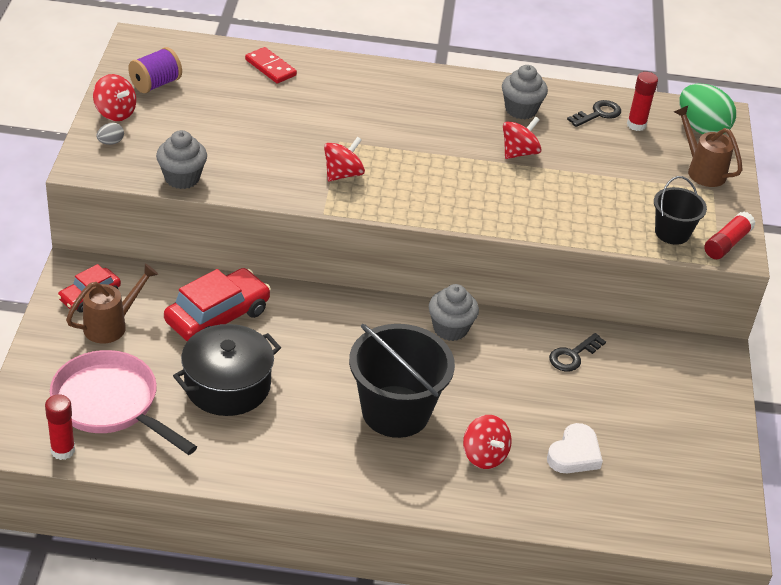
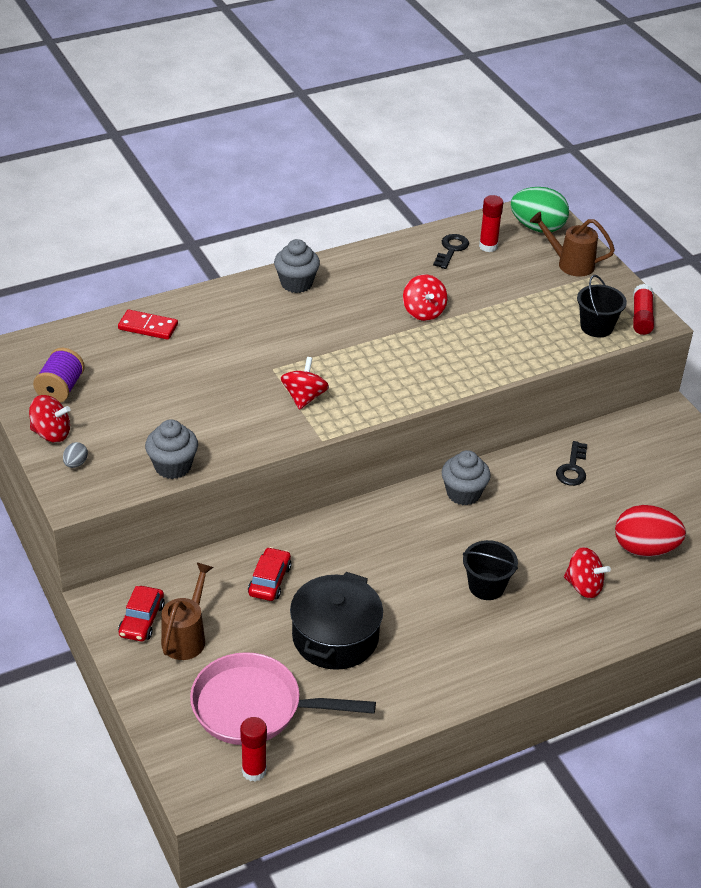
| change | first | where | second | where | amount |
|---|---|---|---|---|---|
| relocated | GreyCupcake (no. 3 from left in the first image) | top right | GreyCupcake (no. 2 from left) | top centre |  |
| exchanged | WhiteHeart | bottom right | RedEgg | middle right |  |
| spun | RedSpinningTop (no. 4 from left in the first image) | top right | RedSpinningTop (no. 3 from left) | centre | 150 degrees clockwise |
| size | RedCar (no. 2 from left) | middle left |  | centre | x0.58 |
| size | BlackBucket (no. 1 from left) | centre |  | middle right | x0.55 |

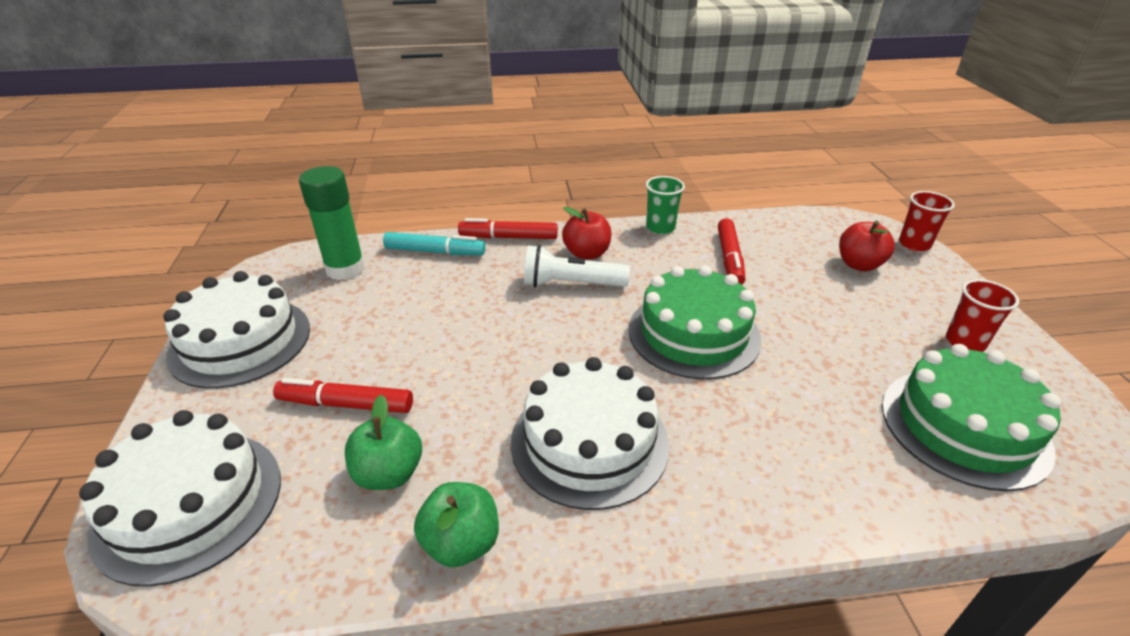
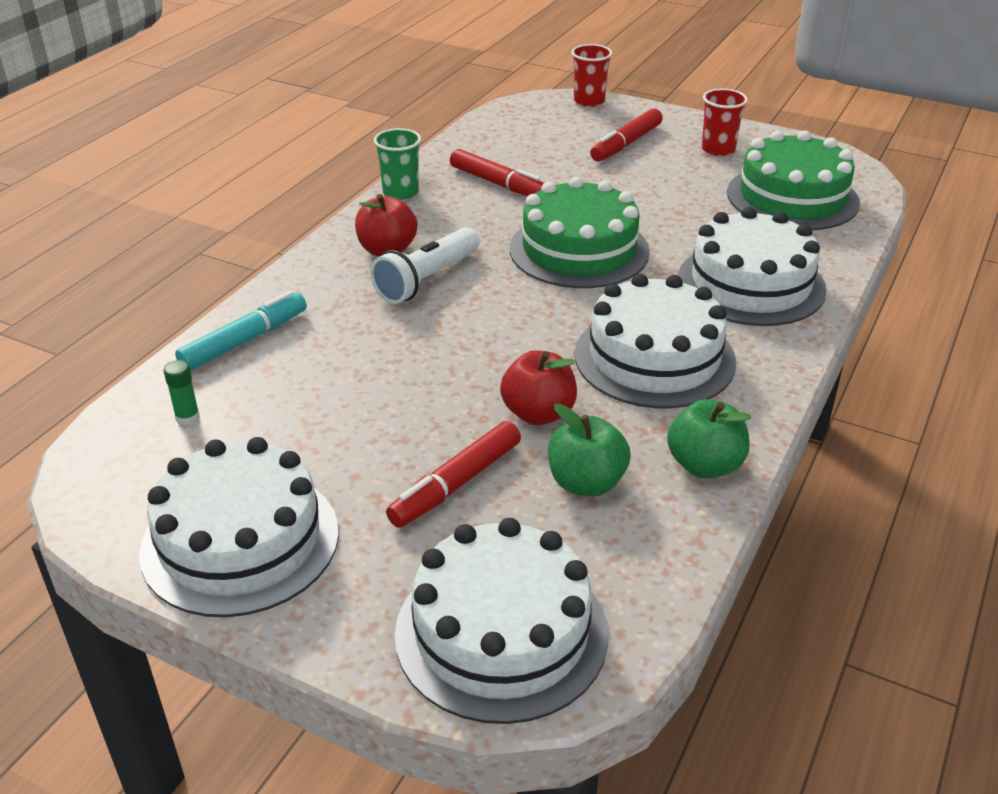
| change | first | where | second | where | amount |
|---|---|---|---|---|---|
| appeared |  |  | WhiteCake (no. 4 from left) | middle right |  |
| relocated | RedMarker (no. 2 from left in the first image) | centre | RedMarker (no. 3 from left) | top centre |  |
| relocated | RedApple (no. 2 from left) | middle right |  | centre |  |
| size | GreenGlueStick | middle left |  | middle left | x0.41 |

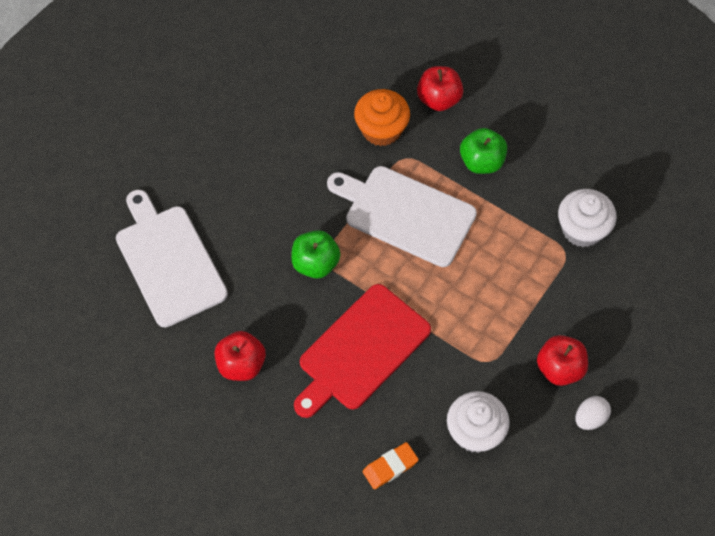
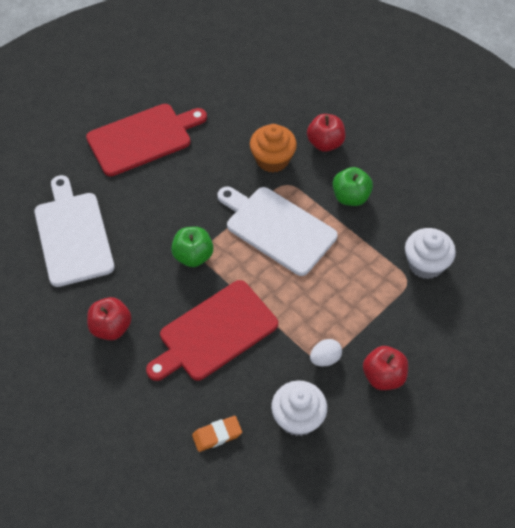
| change | first | where | second | where | amount |
|---|---|---|---|---|---|
| appeared |  |  | RedCuttingBoard (no. 1 from left) | top left |  |
| relocated | WhiteEgg | bottom right |  | bottom centre |  |

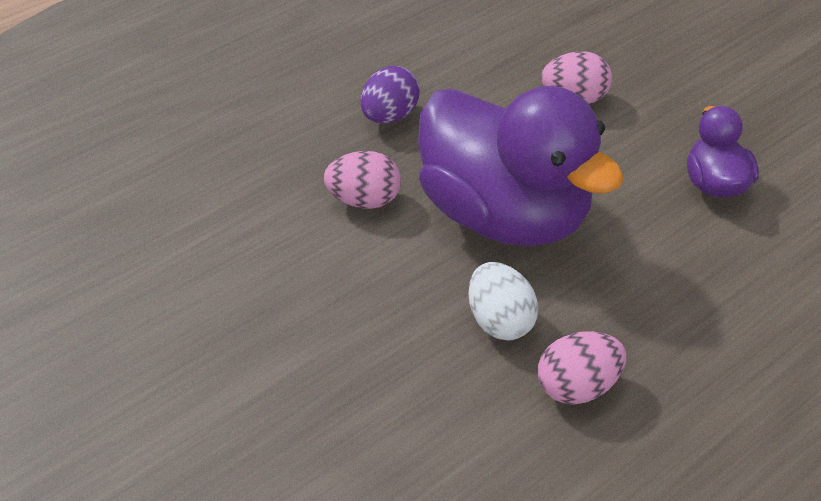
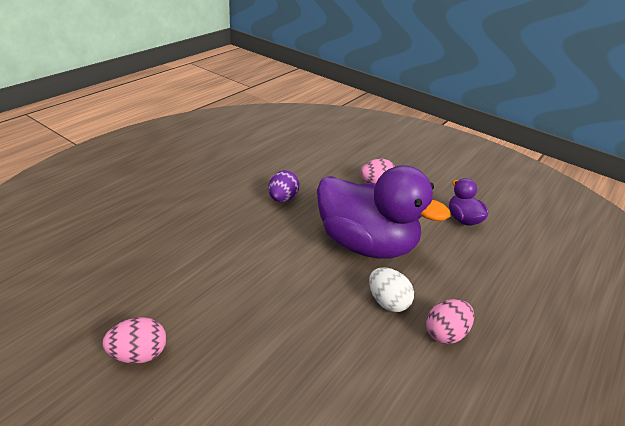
| change | first | where | second | where | amount |
|---|---|---|---|---|---|
| relocated | PinkEgg (no. 1 from left) | centre |  | bottom left |  |

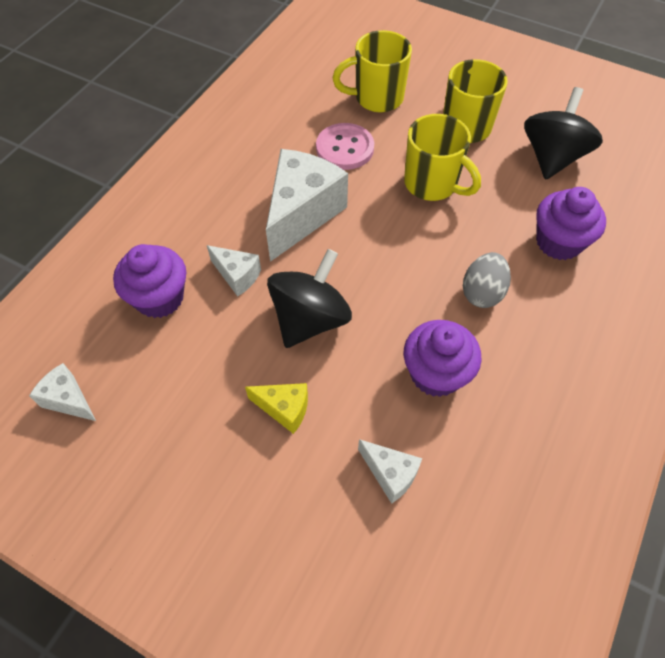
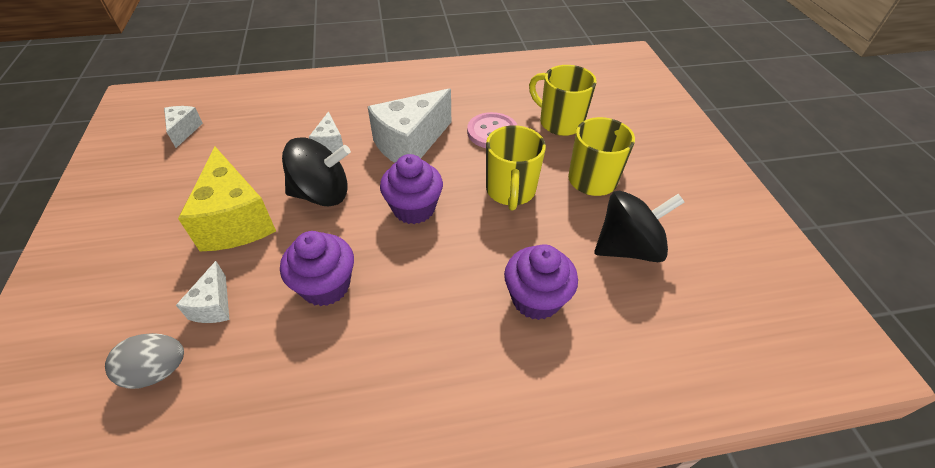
| change | first | where | second | where | amount |
|---|---|---|---|---|---|
| relocated | PurpleCupcake (no. 1 from left in the first image) | middle left | PurpleCupcake (no. 2 from left) | centre |  |
| relocated | GreyEgg | middle right |  | bottom left |  |
| spun | WhiteCheese (no. 3 from left in the first image) | top centre | WhiteCheese (no. 4 from left) | top centre | 150 degrees clockwise |
| size | YellowCheese | centre |  | middle left | x2.01 |

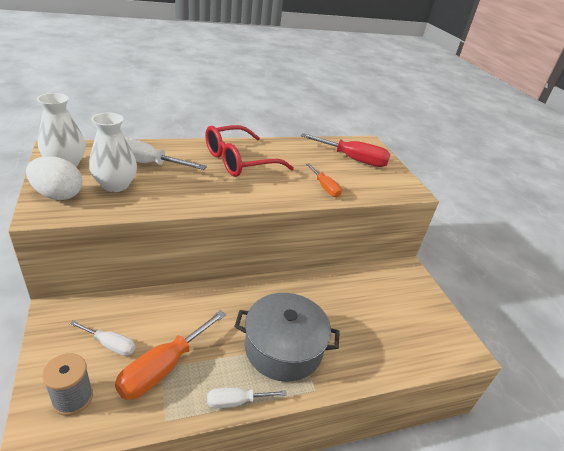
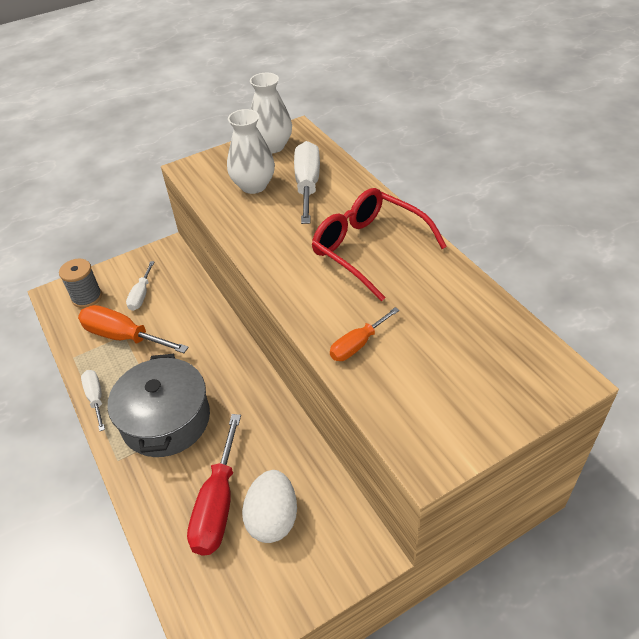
| change | first | where | second | where | amount |
|---|---|---|---|---|---|
| relocated | WhiteEgg | middle left |  | bottom centre |  |
| relocated | RedScrewdriver | top centre |  | bottom centre |  |

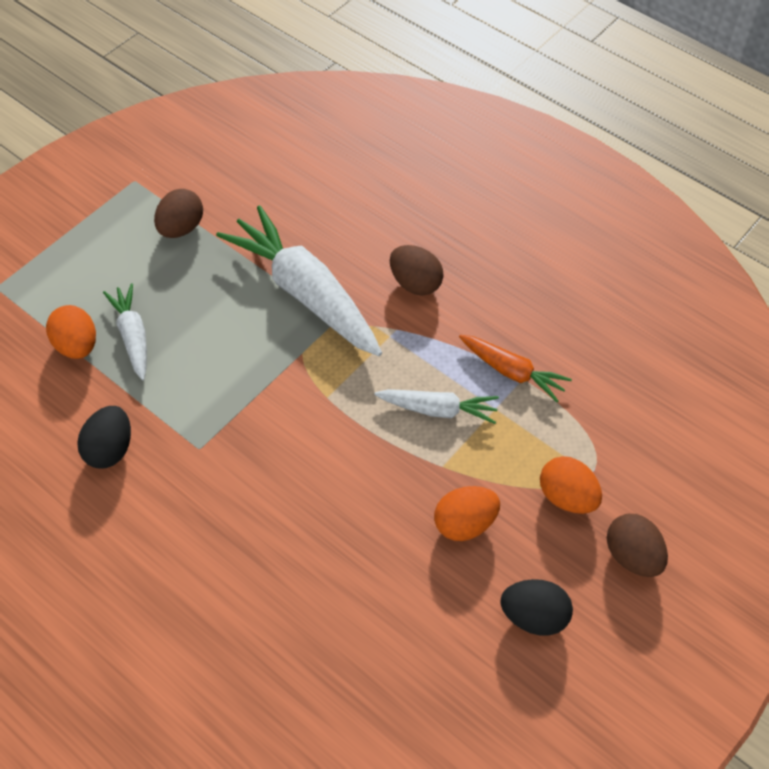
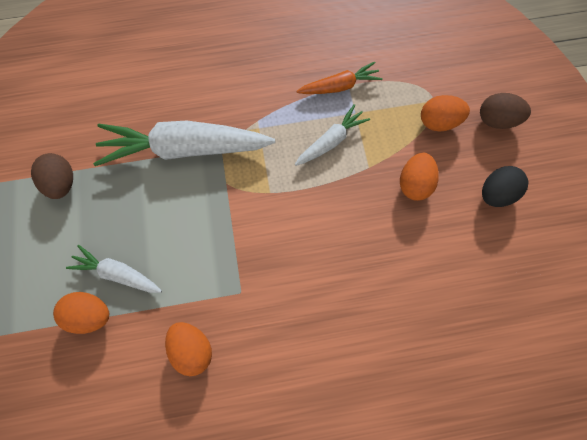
| change | first | where | second | where | amount |
|---|---|---|---|---|---|
| missing | BrownEgg (no. 2 from left) | centre |  |  |  |
| colour | BlackEgg (no. 1 from left) | middle left | OrangeEgg (no. 2 from left) | bottom left |  |

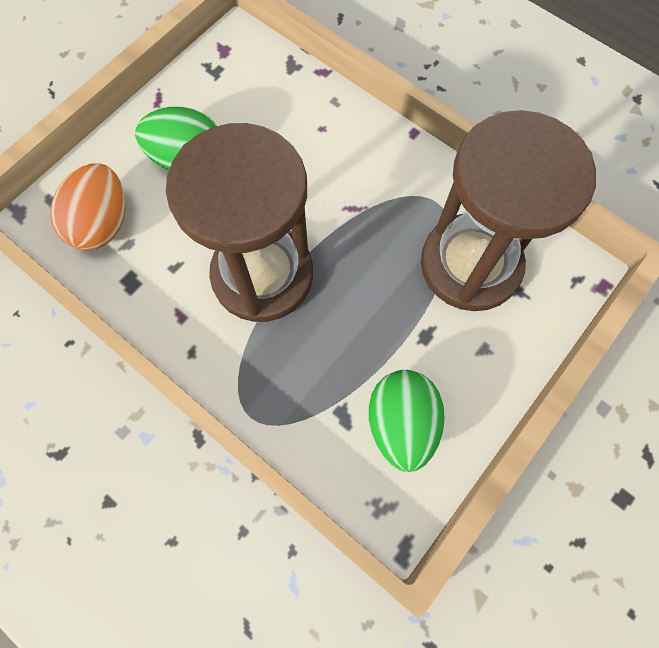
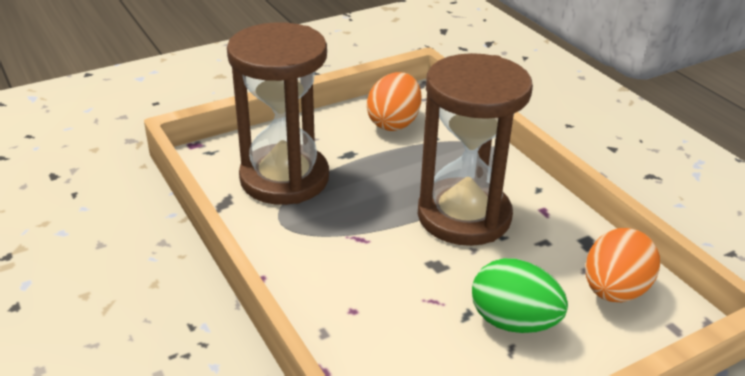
| change | first | where | second | where | amount |
|---|---|---|---|---|---|
| colour | GreenEgg (no. 2 from left) | centre | OrangeEgg (no. 1 from left) | top centre |  |

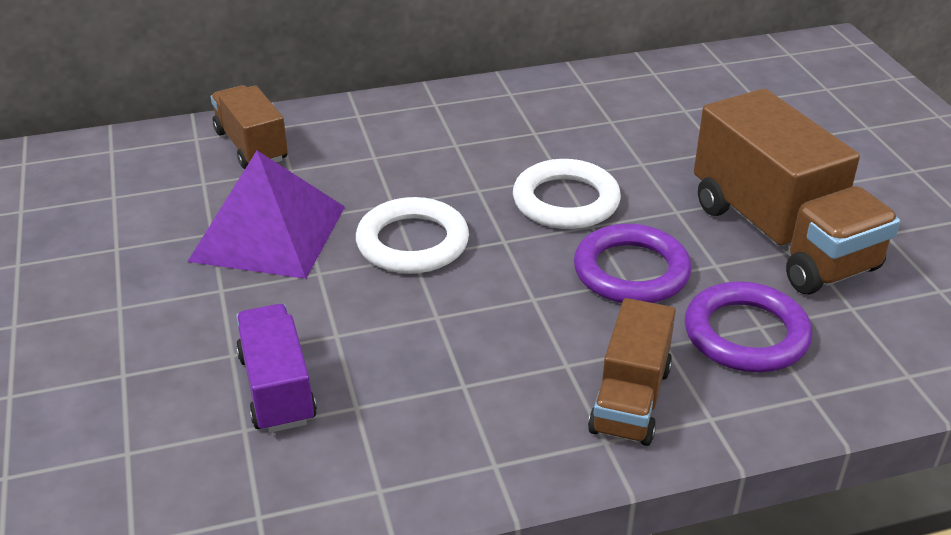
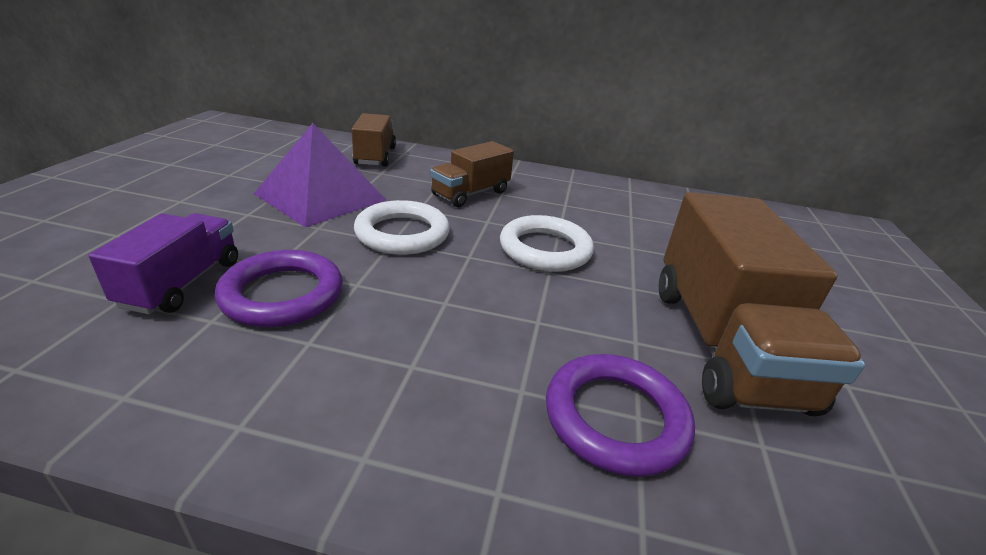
| change | first | where | second | where | amount |
|---|---|---|---|---|---|
| relocated | PurpleRing (no. 1 from left) | centre |  | middle left |  |
| relocated | BrownTruck (no. 2 from left) | bottom centre |  | top centre |  |

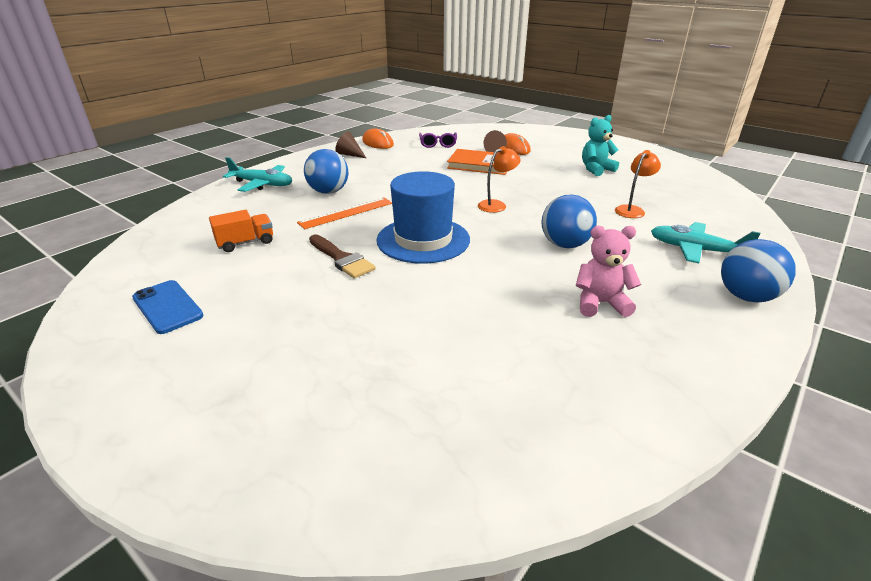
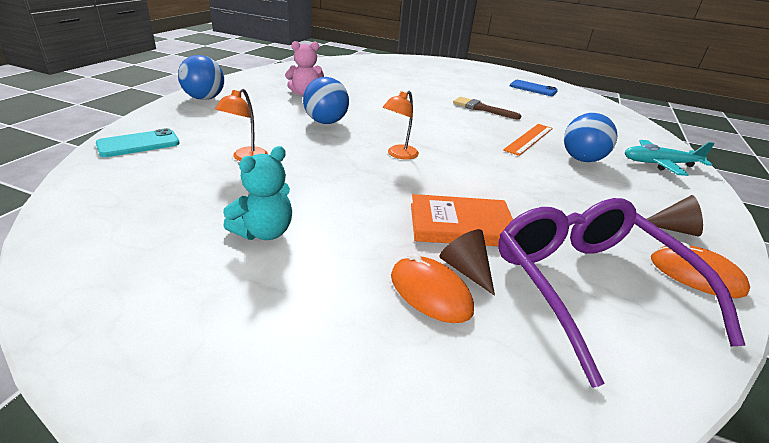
| change | first | where | second | where | amount |
|---|---|---|---|---|---|
| missing | OrangeTruck | middle left |  |  |  |
| missing | BlueHat | centre |  |  |  |
| missing | TurquoisePlane (no. 2 from left) | middle right |  |  |  |
| appeared |  |  | TurquoisePhone | top left |  |
| size | PurpleGlasses | top centre |  | middle right | x2.21 |

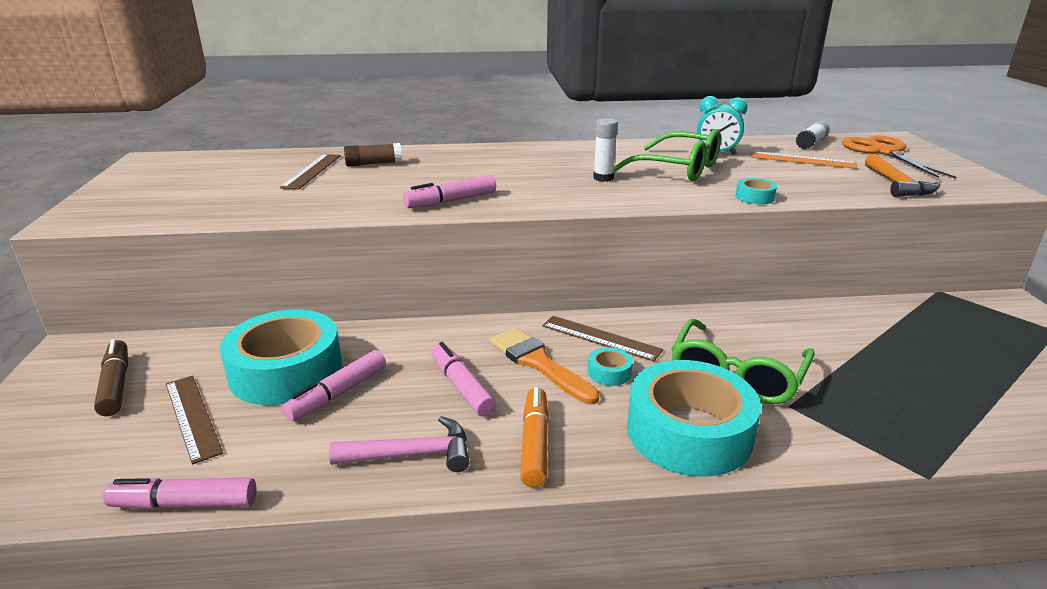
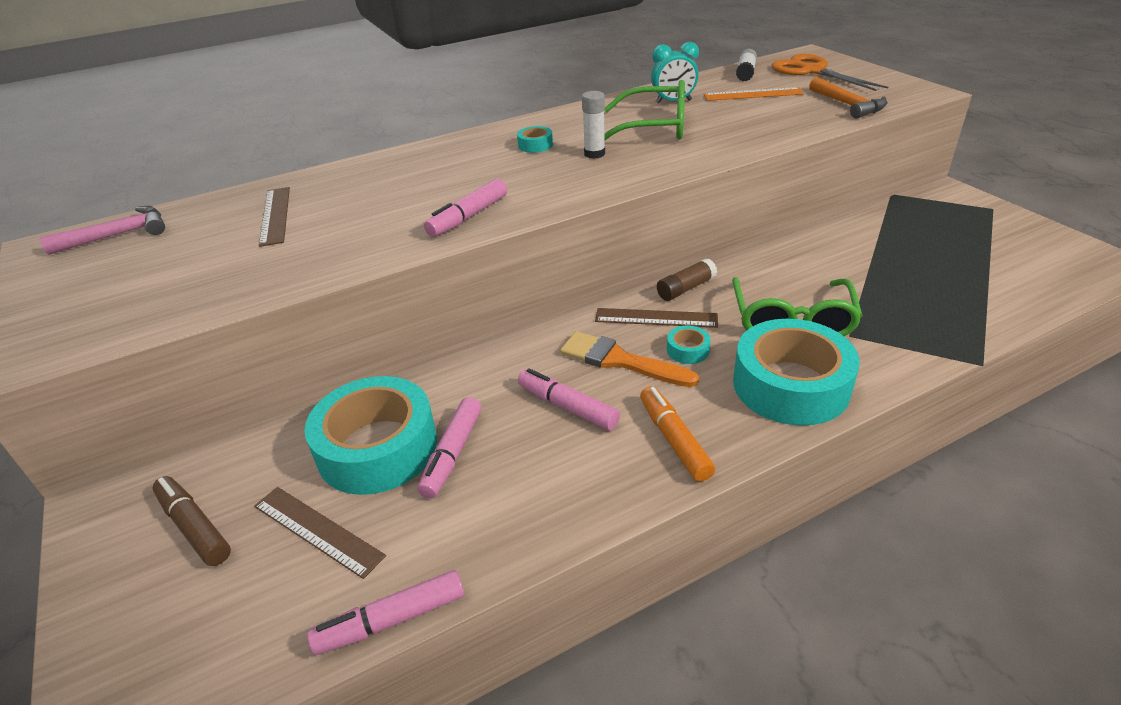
| change | first | where | second | where | amount |
|---|---|---|---|---|---|
| relocated | PinkHammer | bottom centre |  | top left |  |
| relocated | BrownGlueStick | top centre |  | centre |  |
| relocated | TurquoiseTape (no. 4 from left in the first image) | top right | TurquoiseTape (no. 2 from left) | top centre |  |

